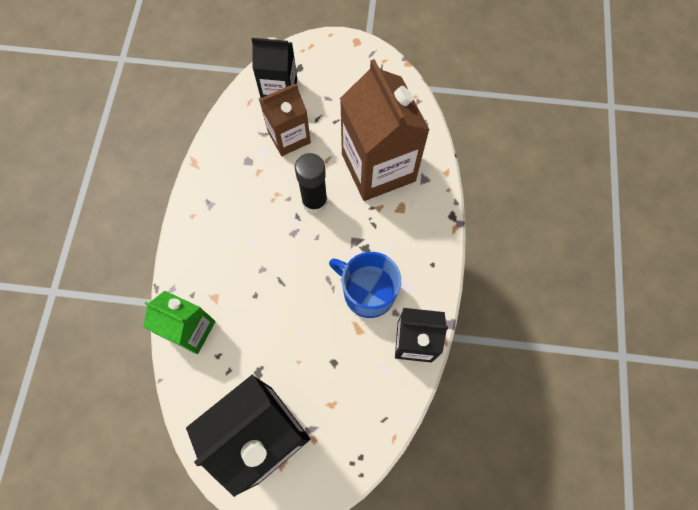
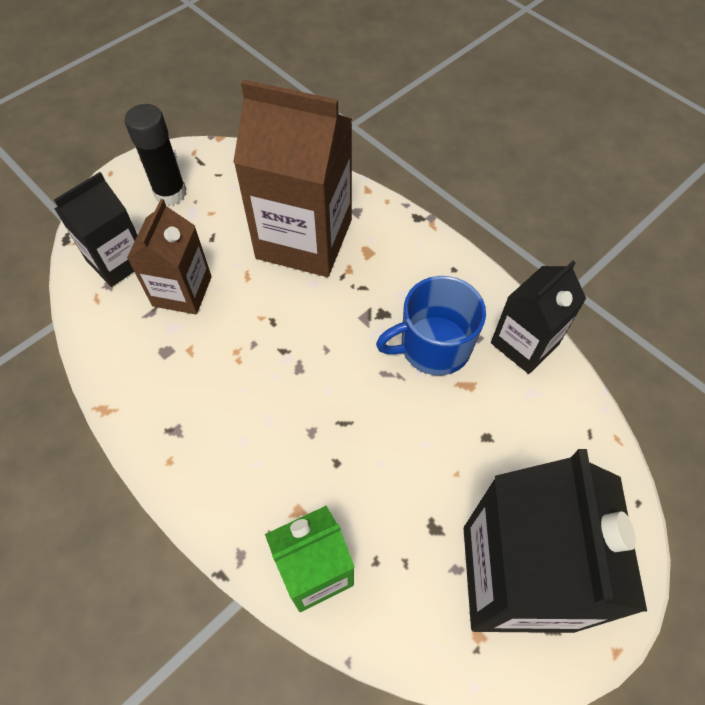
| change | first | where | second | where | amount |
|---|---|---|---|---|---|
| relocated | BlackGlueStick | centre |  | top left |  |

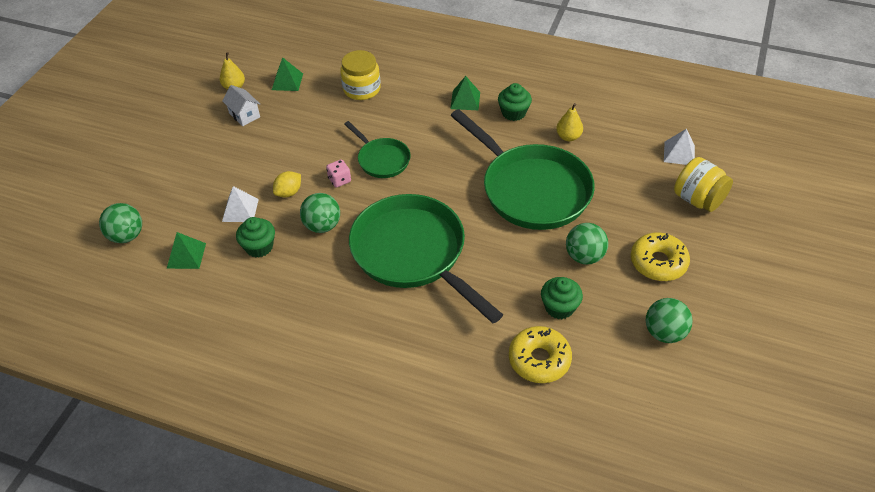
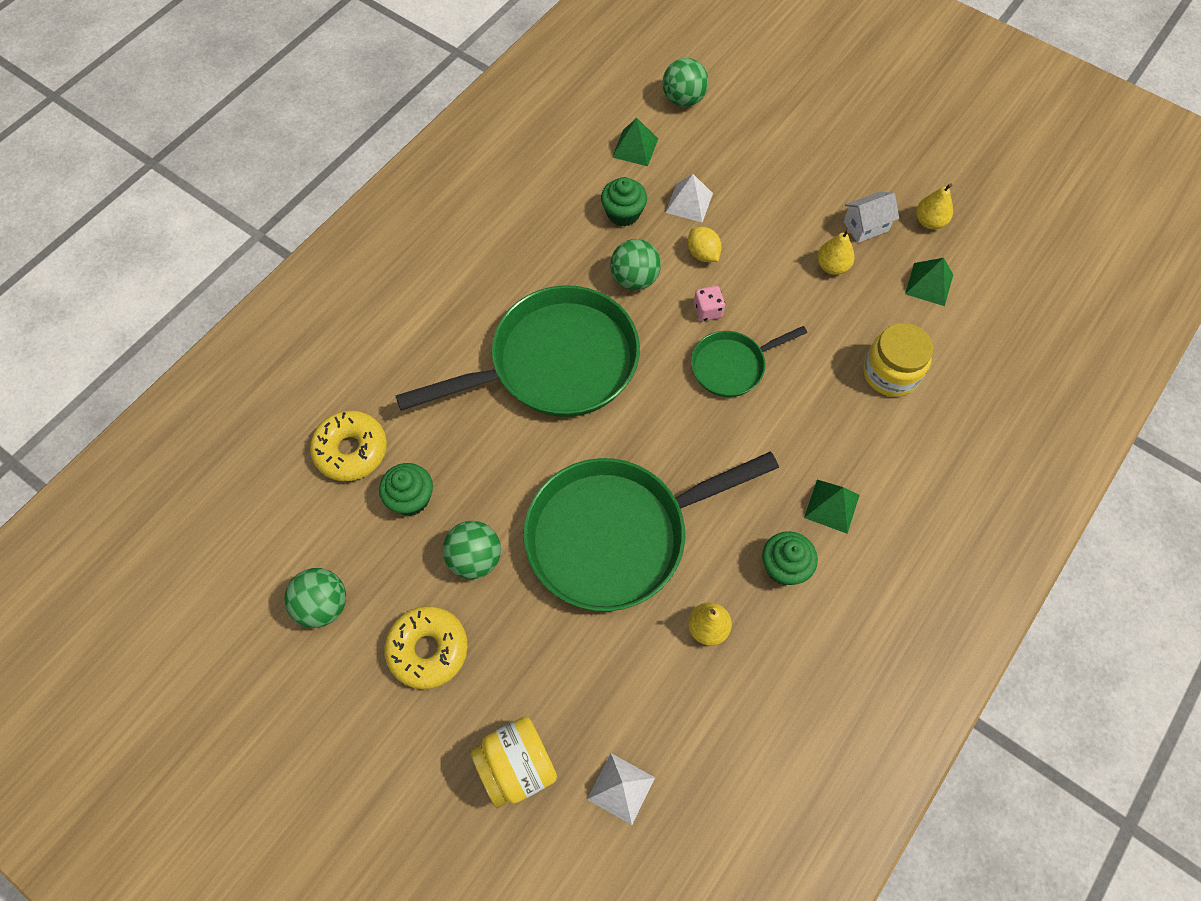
| change | first | where | second | where | amount |
|---|---|---|---|---|---|
| appeared |  |  | YellowPear (no. 2 from left) | top right |  |

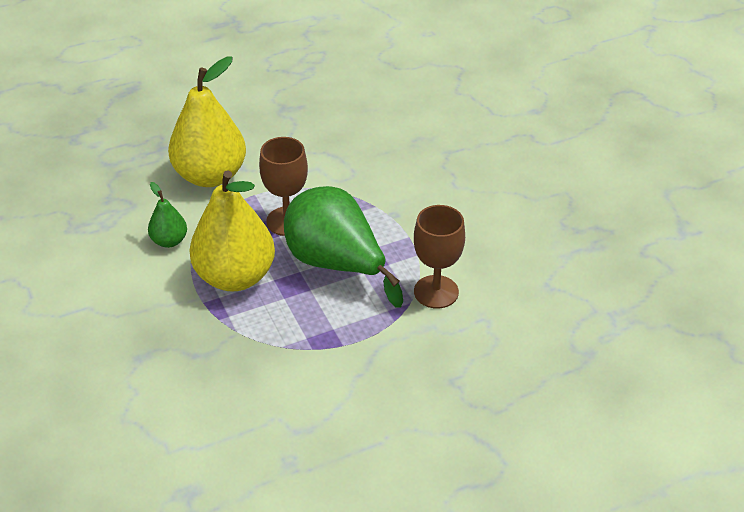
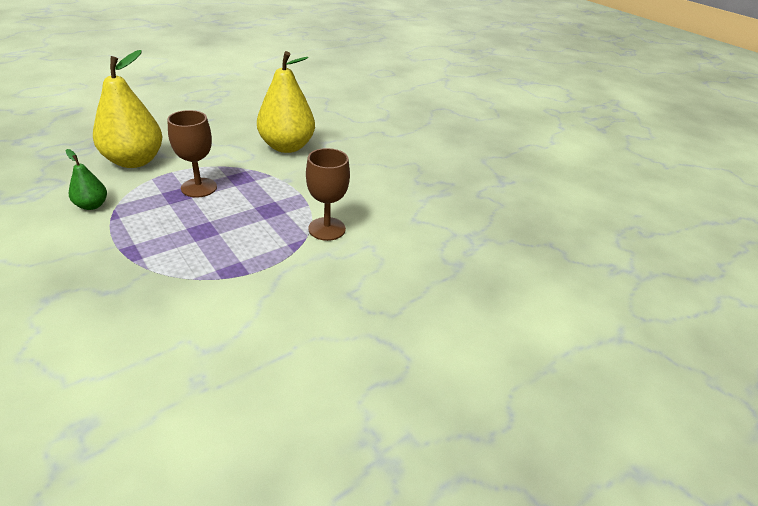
| change | first | where | second | where | amount |
|---|---|---|---|---|---|
| missing | GreenPear (no. 2 from left) | centre |  |  |  |
| relocated | YellowPear (no. 2 from left) | middle left |  | top centre |  |

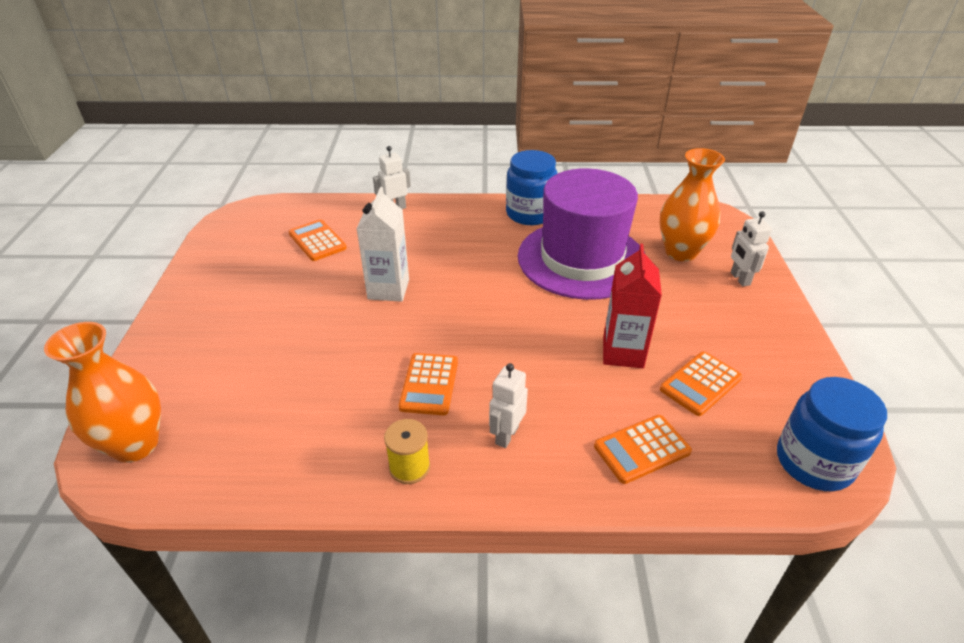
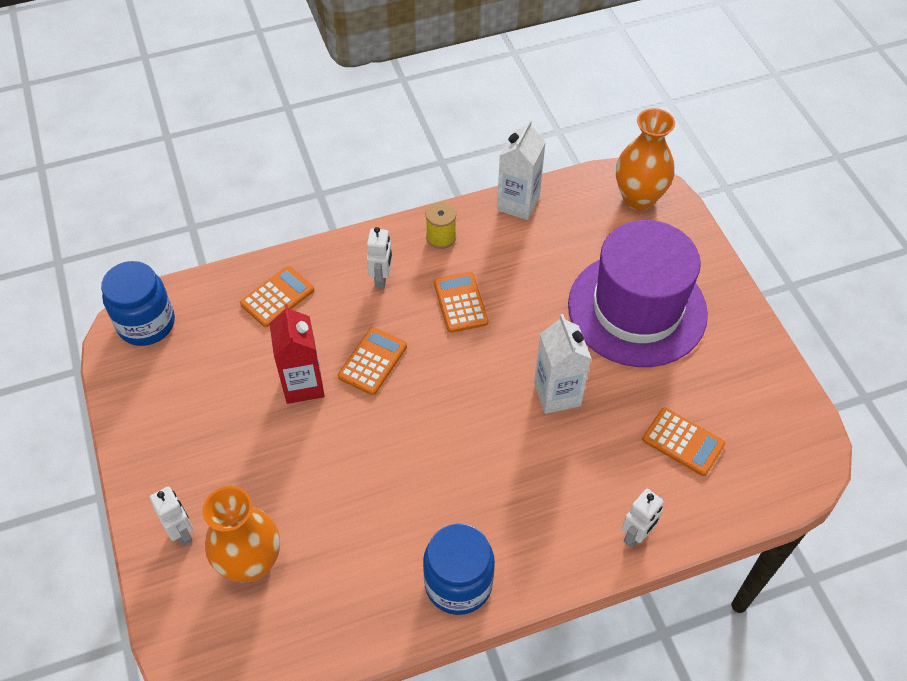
| change | first | where | second | where | amount |
|---|---|---|---|---|---|
| appeared |  |  | WhiteCarton (no. 1 from left) | top centre |  |
| relocated | PurpleHat | centre |  | middle right |  |
| relocated | OrangeCalculator (no. 4 from left in the first image) | middle right | OrangeCalculator (no. 2 from left) | centre |  |

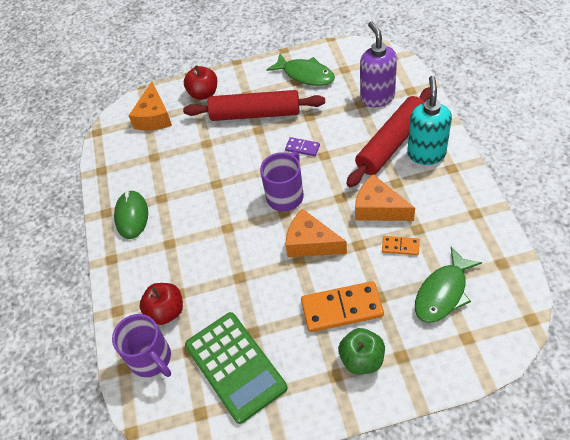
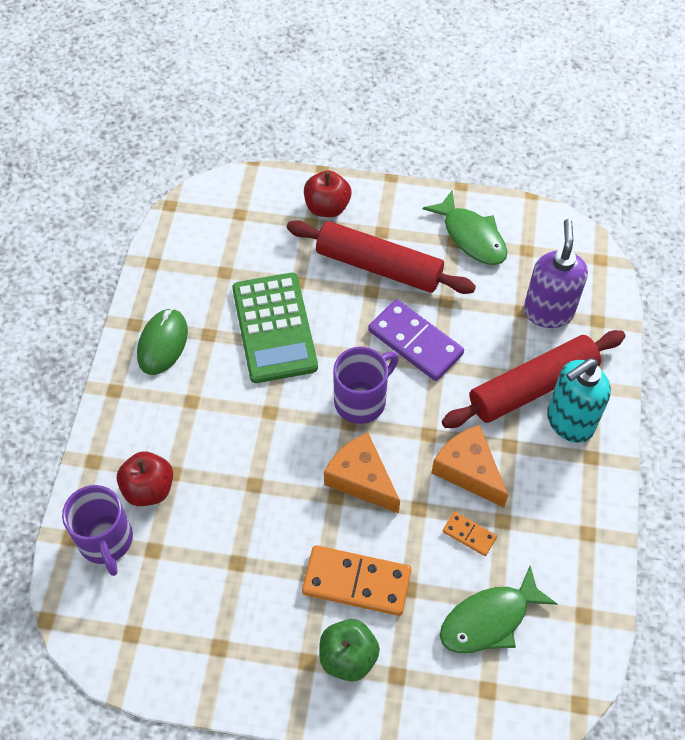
| change | first | where | second | where | amount |
|---|---|---|---|---|---|
| missing | OrangeCheese (no. 1 from left) | top left |  |  |  |
| relocated | GreenCalculator | bottom centre |  | centre |  |
| spun | TurquoiseSoapDispenser | top right |  | middle right | 150 degrees counterclockwise |
| size | PurpleDomino | top centre |  | centre | x2.00 |

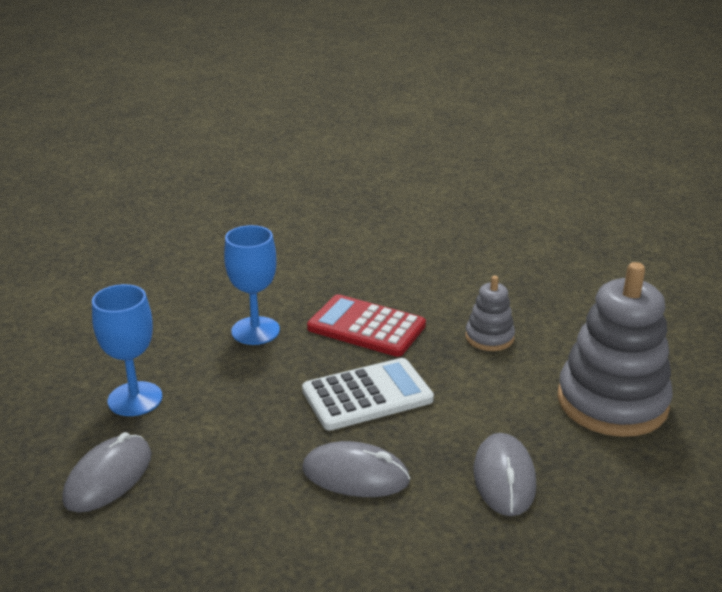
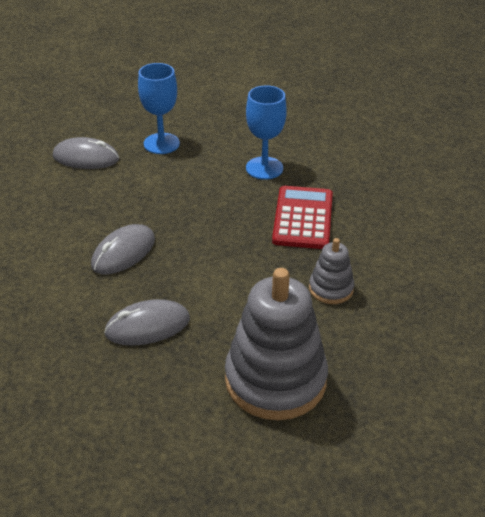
| change | first | where | second | where | amount |
|---|---|---|---|---|---|
| missing | WhiteCalculator | centre |  |  |  |
| spun | GreyMouse (no. 2 from left) | bottom centre |  | middle left | 45 degrees clockwise |

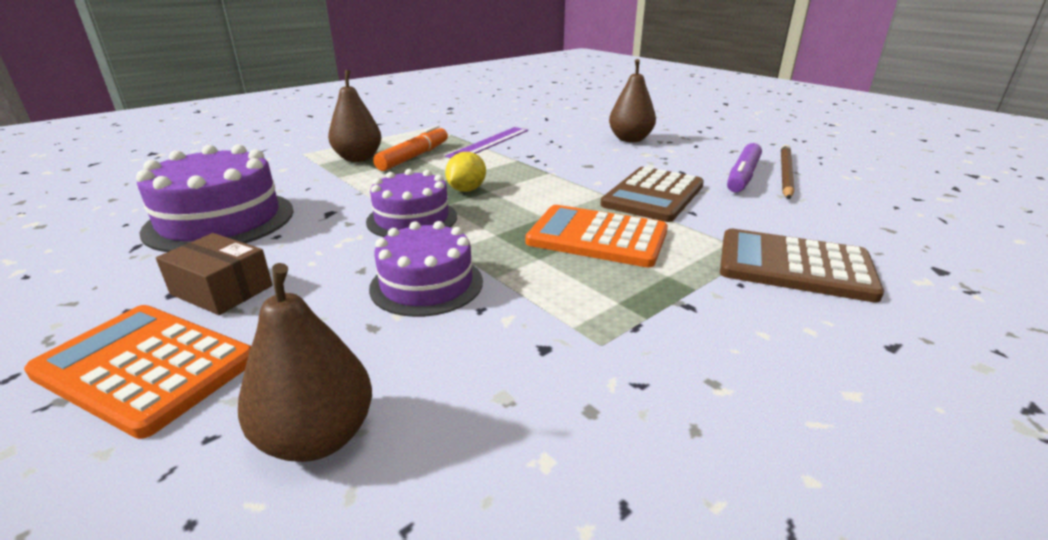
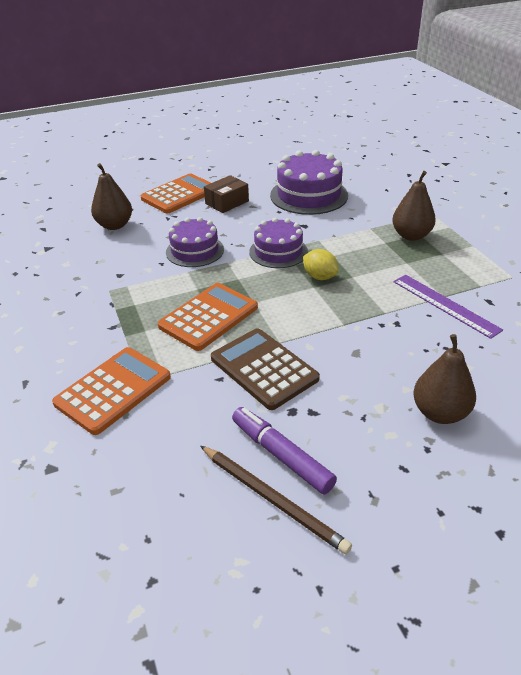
| change | first | where | second | where | amount |
|---|---|---|---|---|---|
| missing | OrangeMarker | top centre |  |  |  |
| colour | BrownCalculator (no. 2 from left) | middle right | OrangeCalculator (no. 1 from left) | middle left |  |

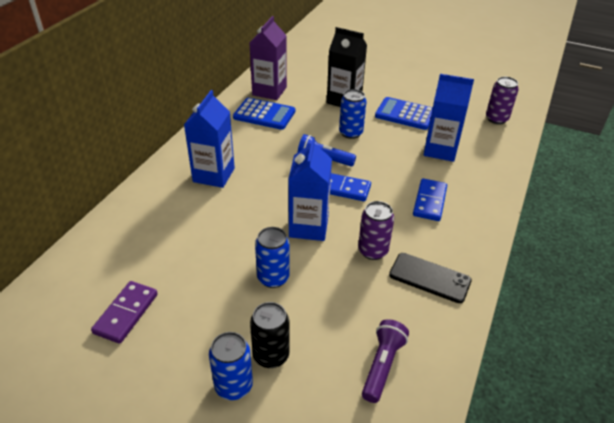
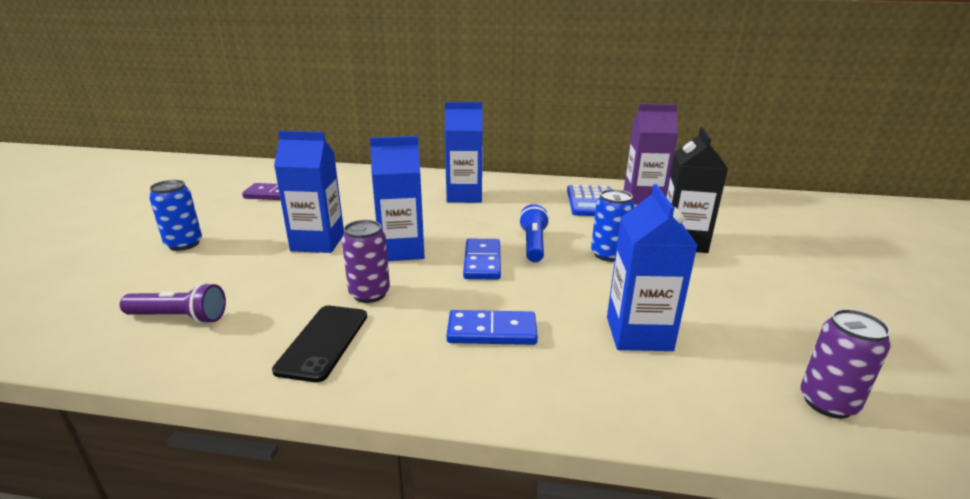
| change | first | where | second | where | amount |
|---|---|---|---|---|---|
| missing | BlackCan | bottom centre |  |  |  |
| missing | BlueCalculator (no. 2 from left) | top centre |  |  |  |
| exchanged | BlueCan (no. 2 from left) | centre | BlueCarton (no. 1 from left) | middle left |  |

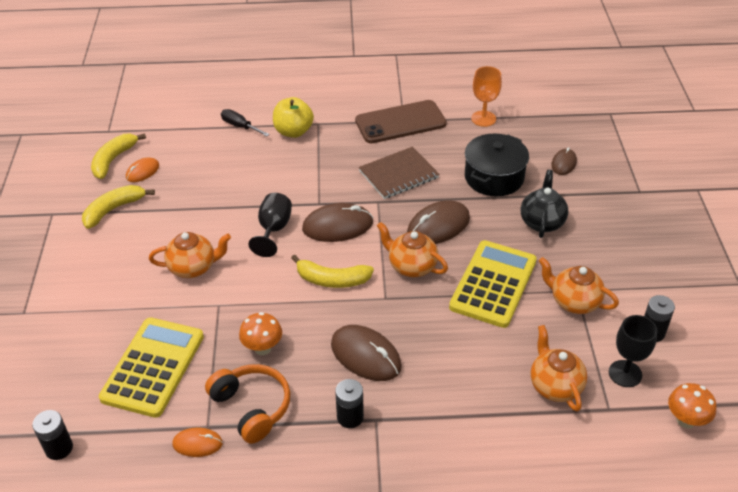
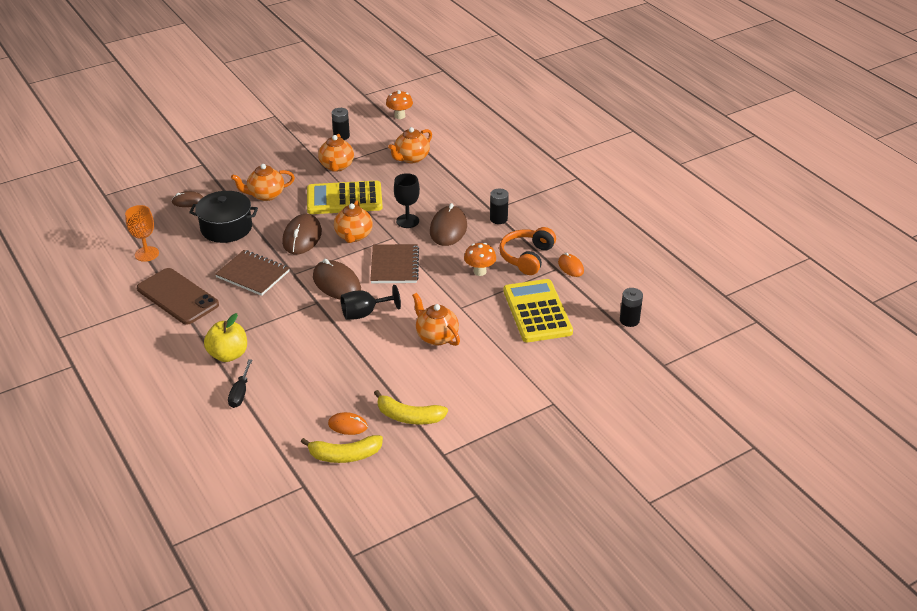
| change | first | where | second | where | amount |
|---|---|---|---|---|---|
| relocated | BlackGoblet (no. 2 from left) | bottom right |  | top centre |  |
| exchanged | YellowBanana (no. 3 from left) | centre | BrownNotebook (no. 2 from left) | centre |  |
| colour | BlackTeapot | middle right | OrangeTeapot (no. 1 from left) | top left |  |
| spun | YellowCalculator (no. 1 from left in the first image) | bottom left | YellowCalculator (no. 2 from left) | centre | 90 degrees clockwise |
| spun | BrownMouse (no. 3 from left in the first image) | centre | BrownMouse (no. 2 from left) | middle left | 75 degrees clockwise |

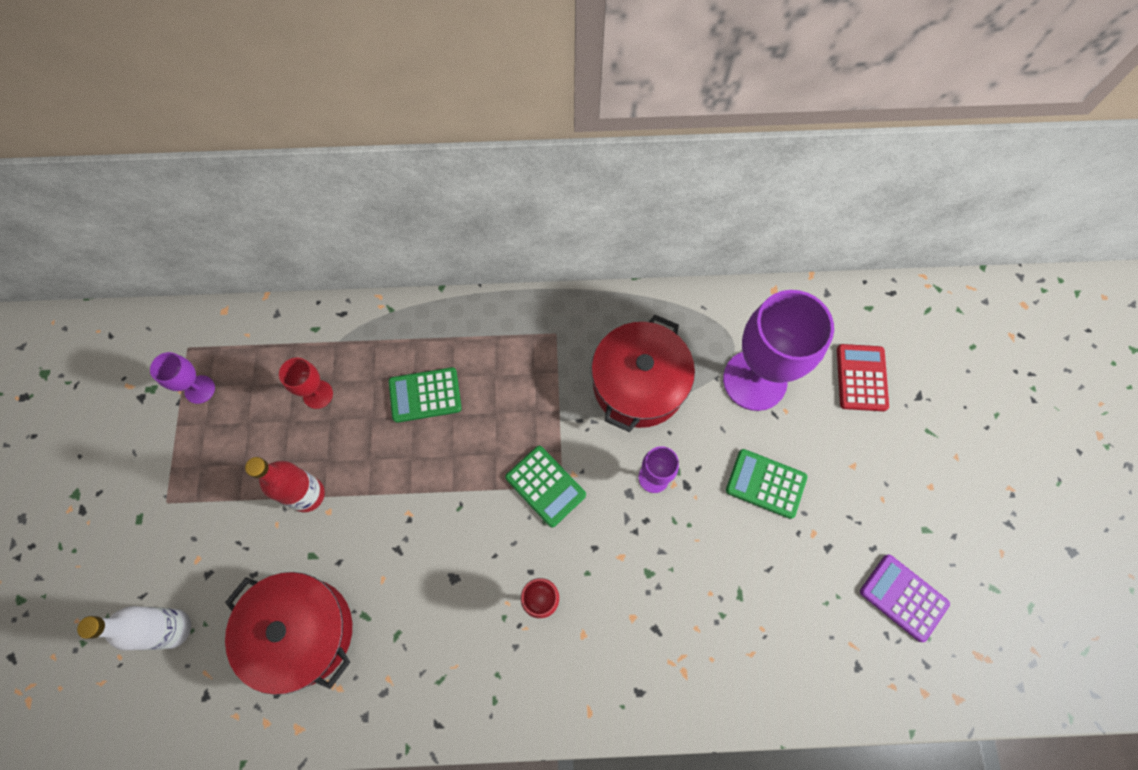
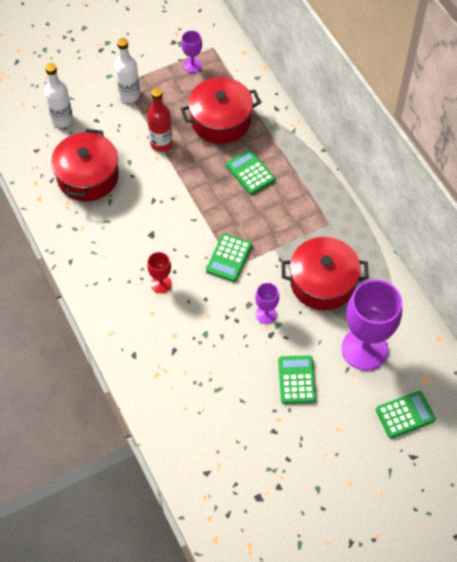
| change | first | where | second | where | amount |
|---|---|---|---|---|---|
| missing | PurpleCalculator | bottom right |  |  |  |
| appeared |  |  | WhiteBottle (no. 2 from left) | top left |  |
| exchanged | RedGoblet (no. 1 from left) | middle left | RedPot (no. 2 from left) | top centre |  |
| colour | RedCalculator | middle right | GreenCalculator (no. 4 from left) | bottom right |  |

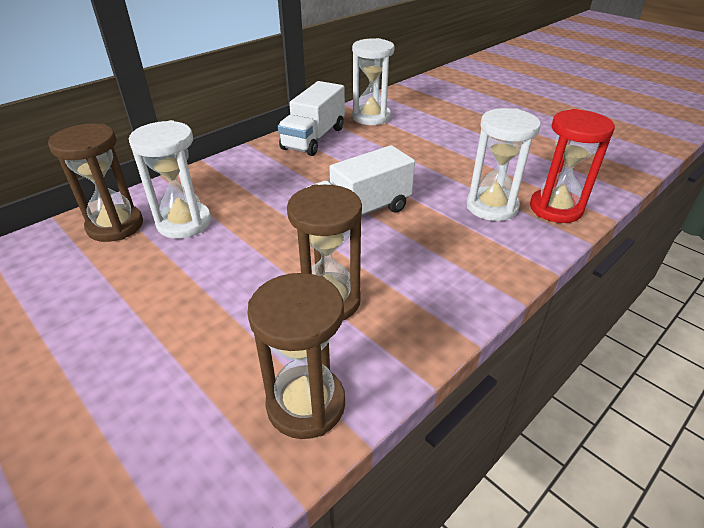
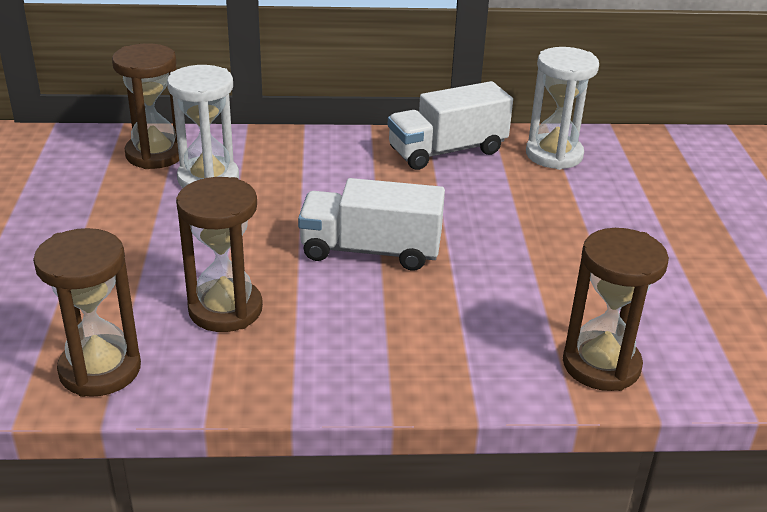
| change | first | where | second | where | amount |
|---|---|---|---|---|---|
| missing | WhiteHourglass (no. 3 from left) | top right |  |  |  |
| colour | RedHourglass | top right | BrownHourglass (no. 4 from left) | middle right |  |

